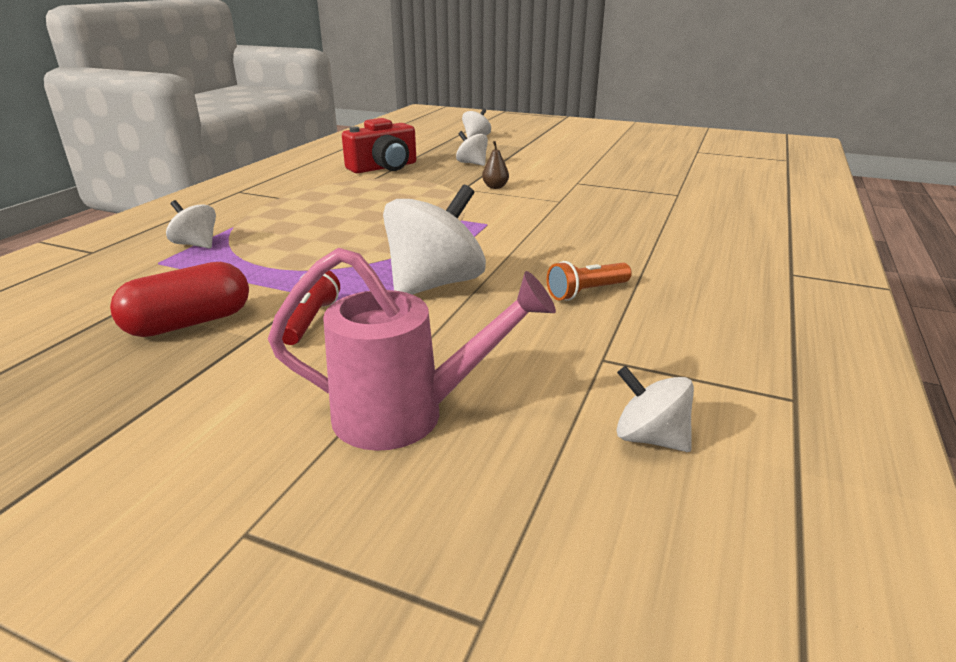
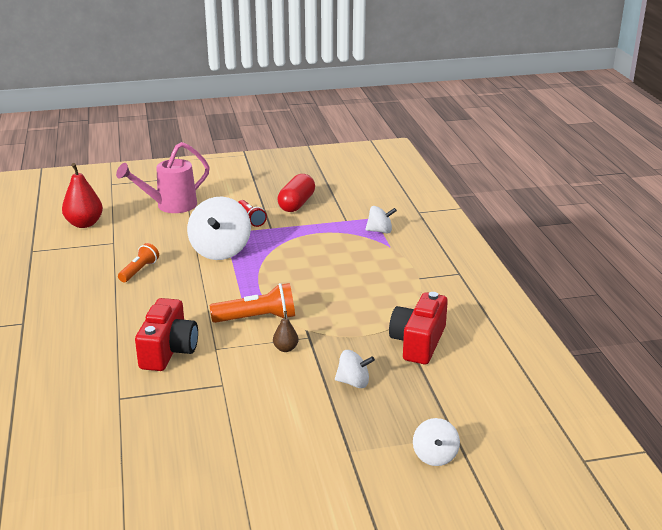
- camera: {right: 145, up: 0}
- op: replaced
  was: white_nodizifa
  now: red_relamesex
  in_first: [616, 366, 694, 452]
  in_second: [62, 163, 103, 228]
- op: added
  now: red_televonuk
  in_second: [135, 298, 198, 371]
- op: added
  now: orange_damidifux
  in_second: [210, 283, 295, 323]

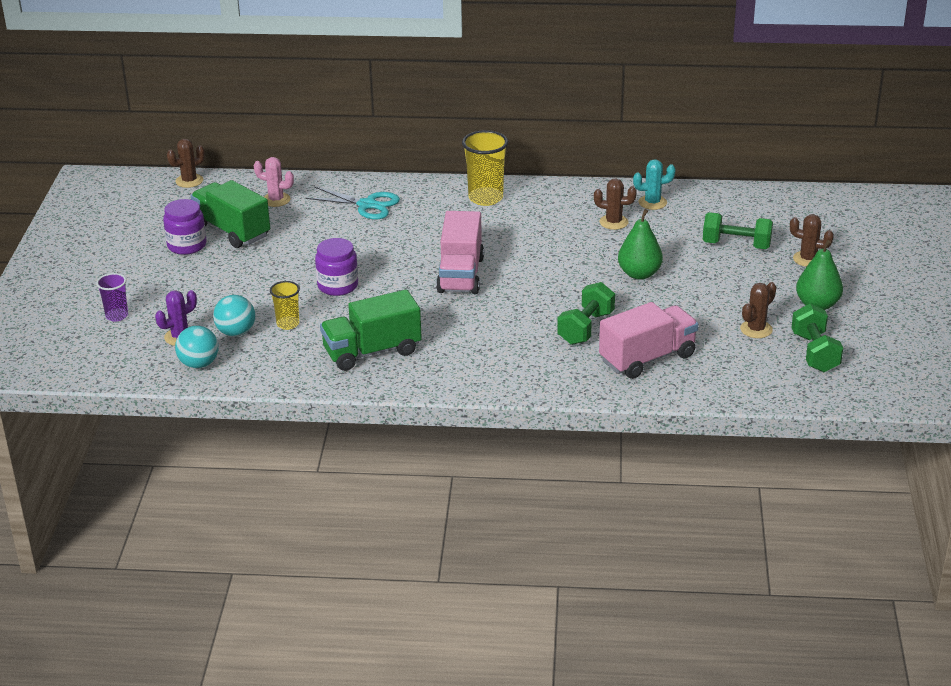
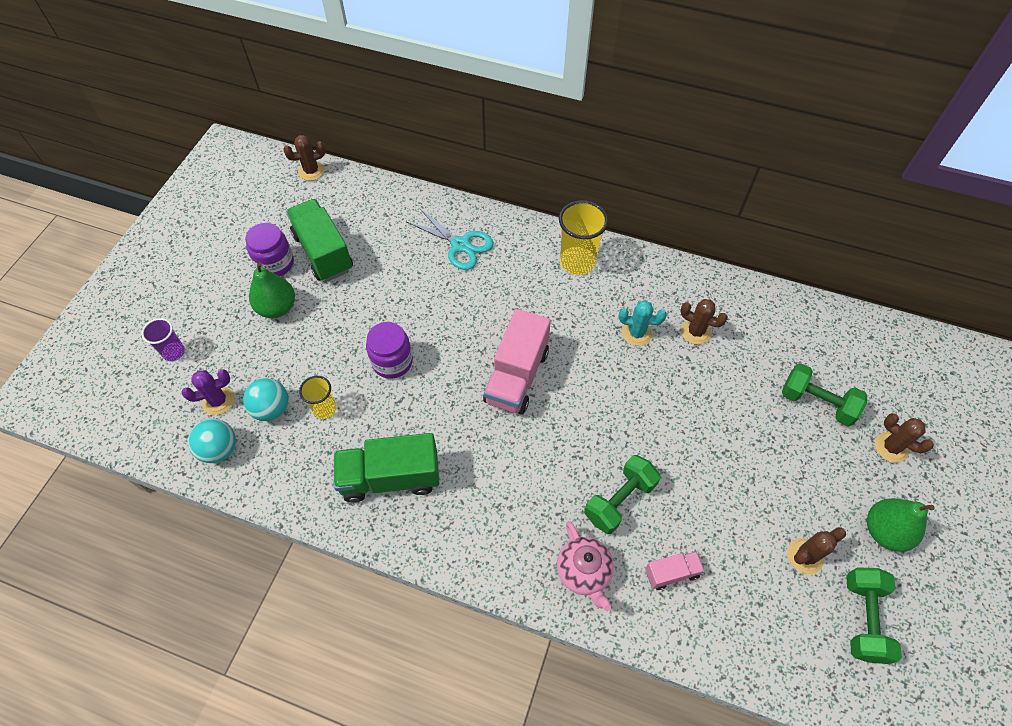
- camera: {right: 15, up: 25}
- op: removed
  was: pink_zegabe
  in_first: [254, 157, 294, 207]
- op: resized
  was: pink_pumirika
  in_first: [599, 302, 698, 379]
  in_second: [645, 551, 705, 590]
  ratio: 0.5
- op: moved
  was: green_relamesex
  in_first: [618, 209, 663, 280]
  in_second: [249, 262, 295, 318]
- op: moved
  was: turquoise_zegabe
  in_first: [633, 159, 676, 210]
  in_second: [619, 300, 667, 346]
- op: added
  now: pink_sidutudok
  in_second: [557, 521, 614, 611]

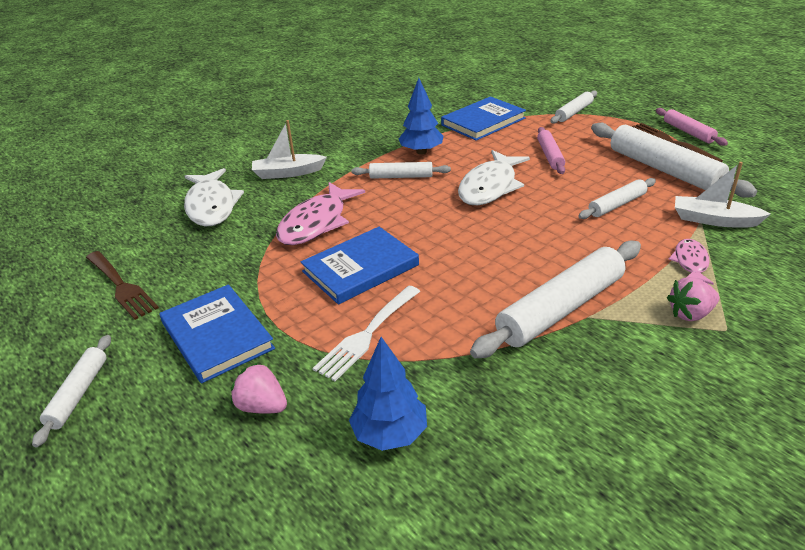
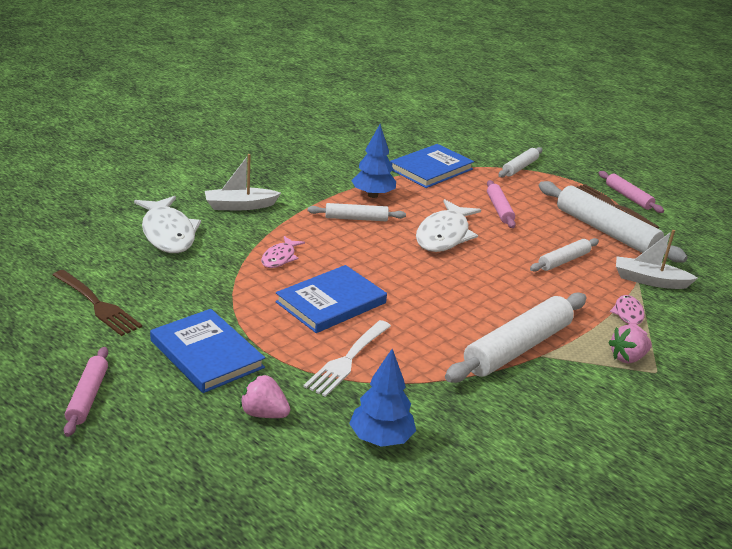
- camera: {right: -10, up: -5}
- op: recoloured
  was: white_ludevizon
  now: pink_ludevizon
  in_first: [32, 335, 111, 447]
  in_second: [64, 347, 108, 437]
- op: resized
  was: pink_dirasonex
  in_first: [276, 182, 365, 245]
  in_second: [261, 236, 305, 268]
  ratio: 0.54

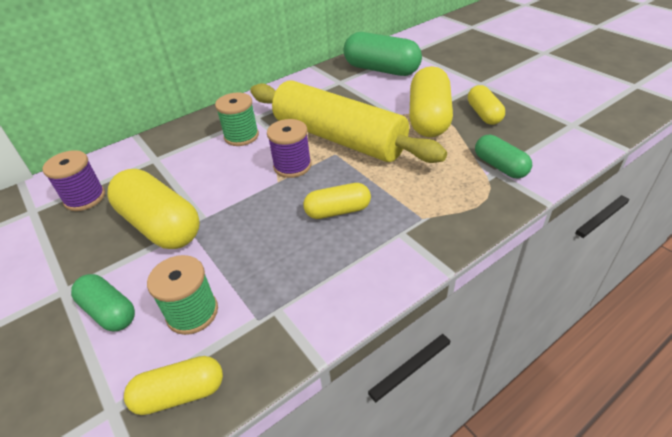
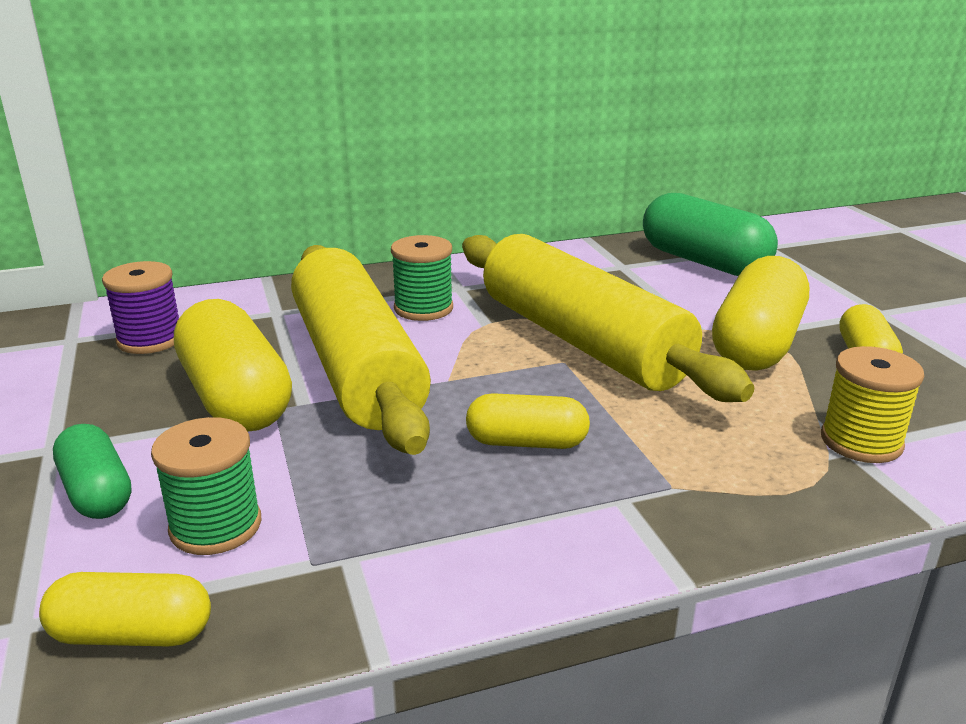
- camera: {right: 15, up: -15}
- op: removed
  was: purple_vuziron
  in_first: [267, 119, 311, 178]
- op: replaced
  was: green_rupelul
  now: yellow_vuziron
  in_first: [475, 135, 532, 178]
  in_second: [821, 346, 924, 463]
- op: added
  now: yellow_ludevizon
  in_second: [291, 245, 431, 455]

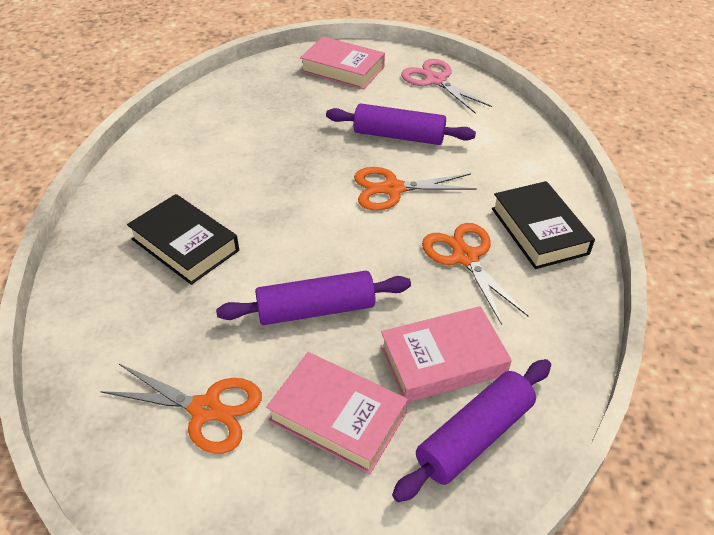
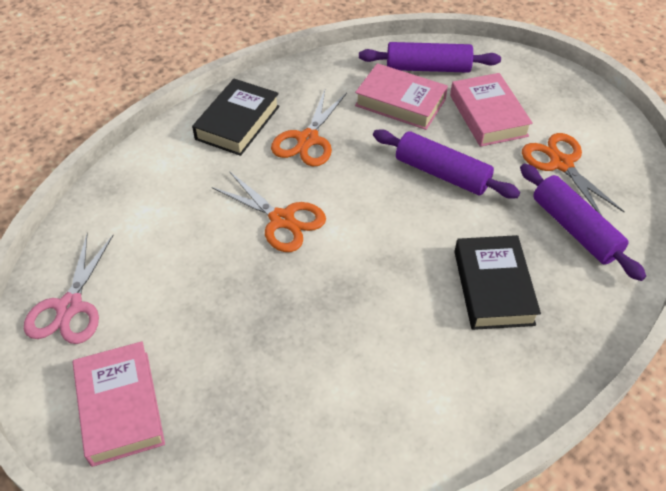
- camera: {right: -135, up: 5}
- op: moved
  was: purple_ludevizon
  in_first: [326, 103, 476, 145]
  in_second: [520, 164, 646, 281]

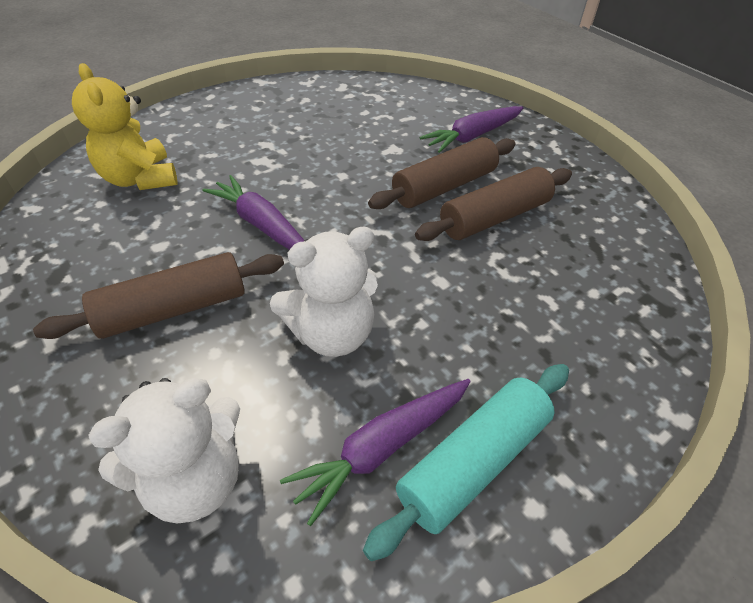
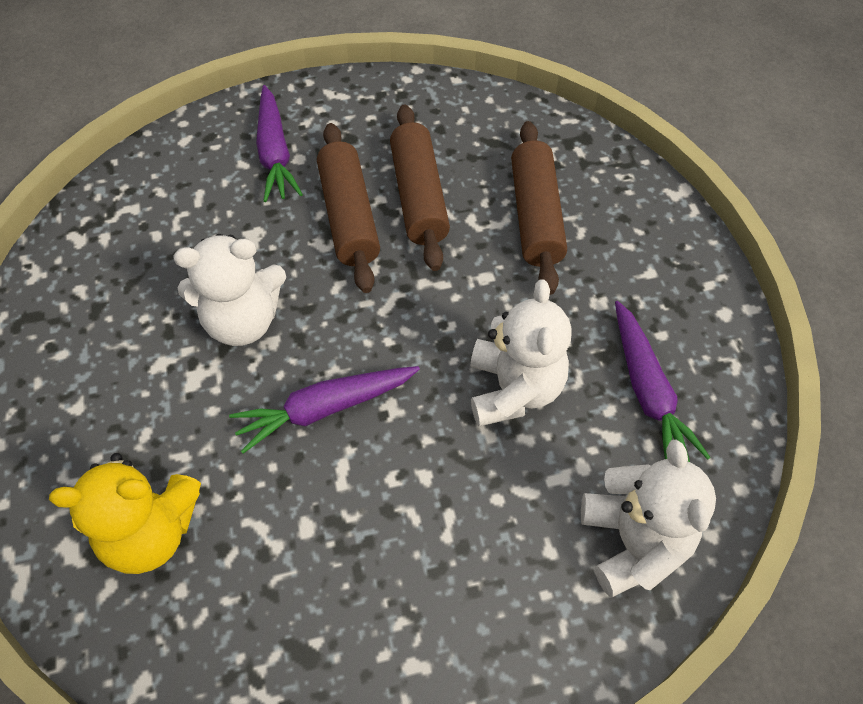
- camera: {right: -65, up: 10}
- op: moved
  was: brown_ludevizon
  in_first: [33, 252, 284, 339]
  in_second: [511, 121, 567, 295]
- op: removed
  was: turquoise_ludevizon
  in_first: [363, 364, 569, 561]
- op: added
  now: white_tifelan
  in_second: [173, 234, 286, 346]

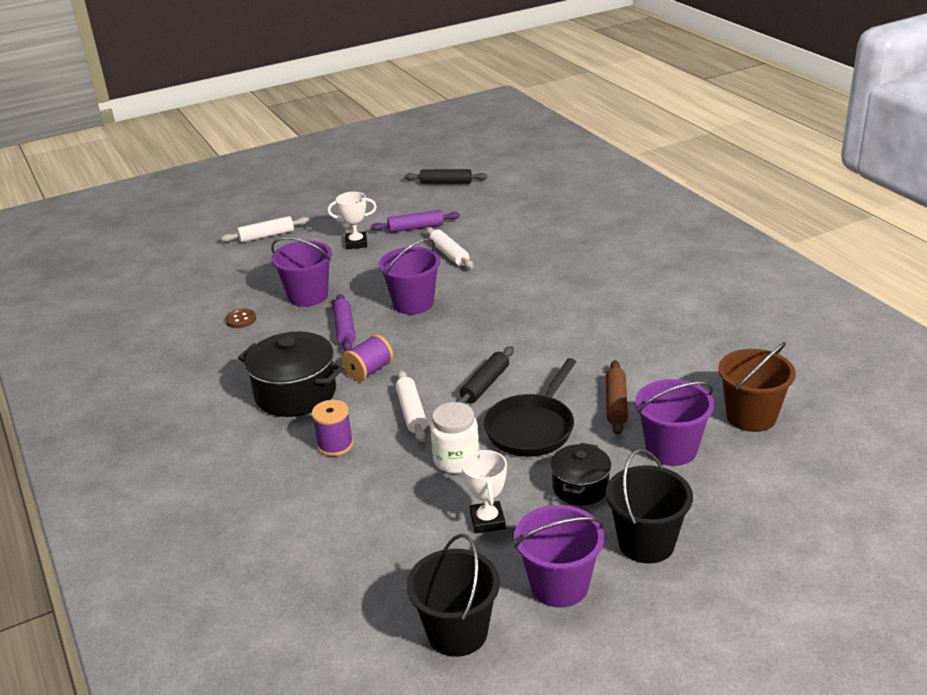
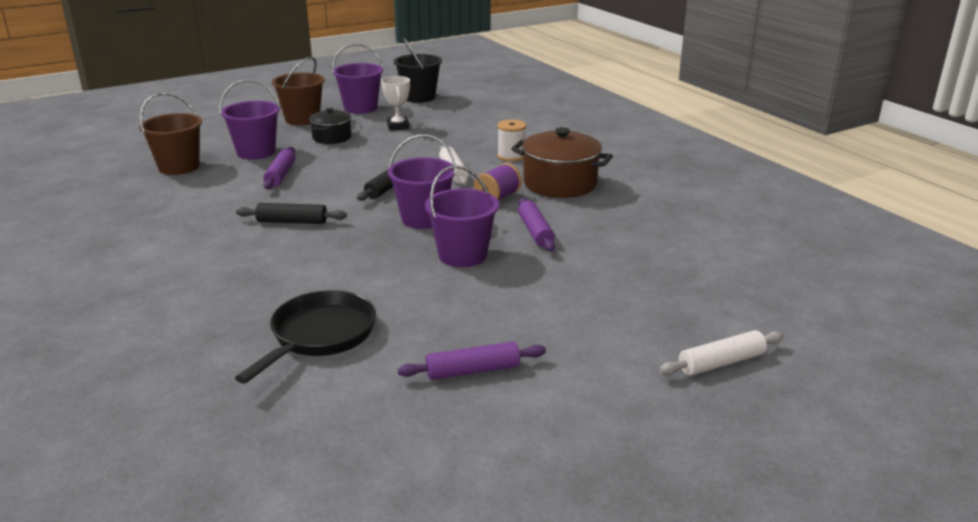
- camera: {right: 175, up: -5}
- op: removed
  was: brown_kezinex
  in_first: [225, 309, 256, 328]
- op: recoloured
  was: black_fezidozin
  now: brown_fezidozin
  in_first: [238, 331, 344, 417]
  in_second: [511, 127, 613, 198]
- op: moved
  was: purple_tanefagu
  in_first: [271, 237, 332, 307]
  in_second: [388, 134, 456, 229]
- op: recoloured
  was: purple_vuziron
  now: white_vuziron
  in_first: [312, 400, 353, 456]
  in_second: [497, 120, 526, 162]
- op: removed
  was: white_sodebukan
  in_first: [328, 192, 377, 249]
- op: moved
  was: black_ludevizon
  in_first: [404, 169, 487, 184]
  in_second: [236, 203, 347, 224]
- op: removed
  was: white_ludevizon
  in_first: [426, 227, 474, 269]
- op: removed
  was: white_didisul
  in_first: [430, 402, 479, 473]
- op: moved
  was: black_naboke
  in_first: [484, 358, 576, 457]
  in_second: [235, 290, 376, 384]
- op: recoloured
  was: brown_ludevizon
  now: purple_ludevizon
  in_first: [606, 360, 628, 435]
  in_second: [263, 147, 295, 189]
- op: recoloured
  was: black_tanefagu
  now: brown_tanefagu
  in_first: [606, 449, 693, 564]
  in_second: [272, 57, 325, 125]

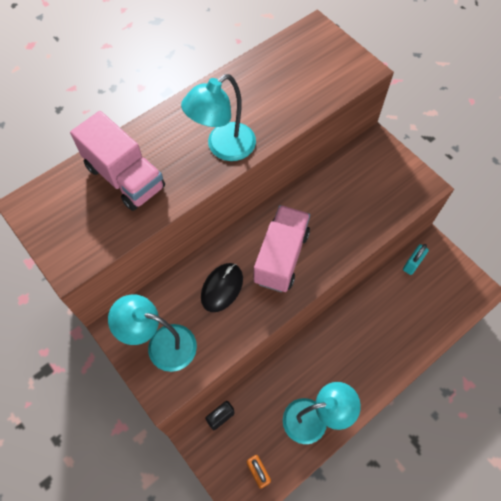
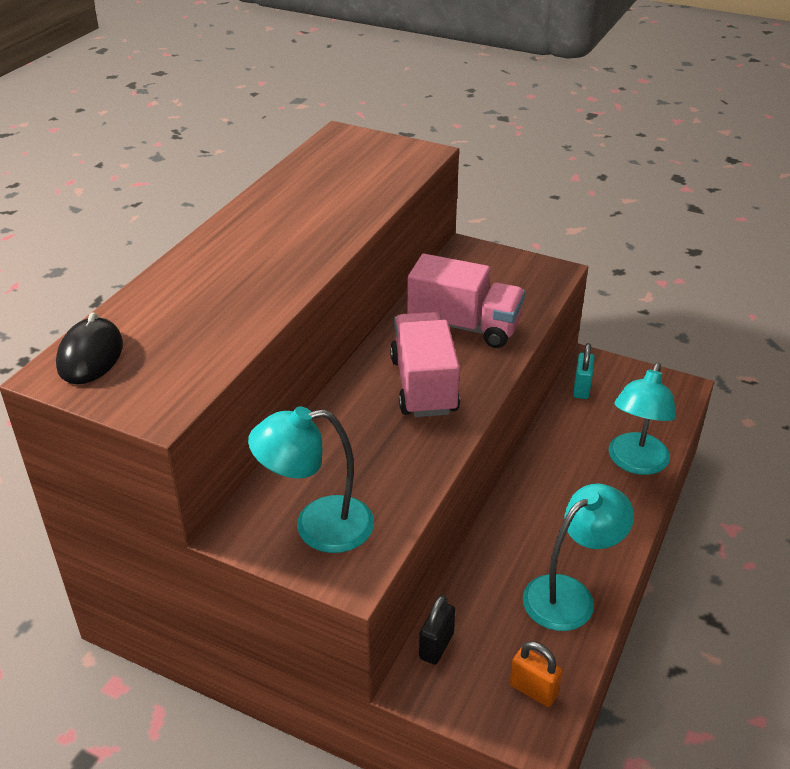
- camera: {right: -25, up: -25}
- op: moved
  was: pink_pumirika
  in_first: [70, 111, 165, 211]
  in_second: [407, 254, 525, 348]
- op: moved
  was: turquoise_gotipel
  in_first: [181, 74, 256, 161]
  in_second: [608, 363, 676, 475]
- op: moved
  was: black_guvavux
  in_first: [201, 263, 243, 312]
  in_second: [56, 312, 123, 384]

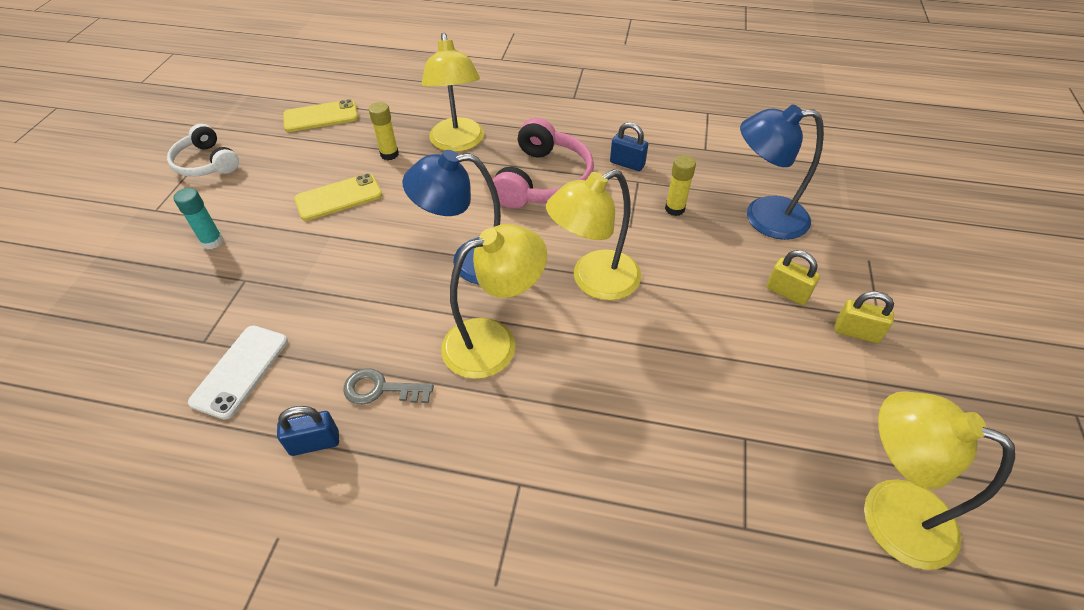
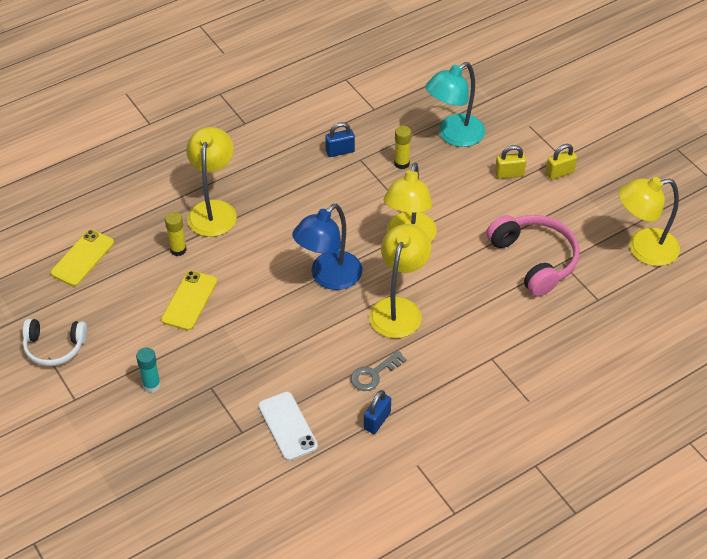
- camera: {right: -45, up: 0}
- op: turned
  was: yellow_gotipel
  in_first: [421, 33, 484, 152]
  in_second: [186, 127, 237, 237]
  clockwise: -120
- op: moved
  was: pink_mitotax
  in_first: [493, 118, 594, 209]
  in_second: [486, 215, 580, 297]
- op: recoloured
  was: blue_gotipel
  now: turquoise_gotipel
  in_first: [740, 104, 824, 240]
  in_second: [425, 62, 485, 147]

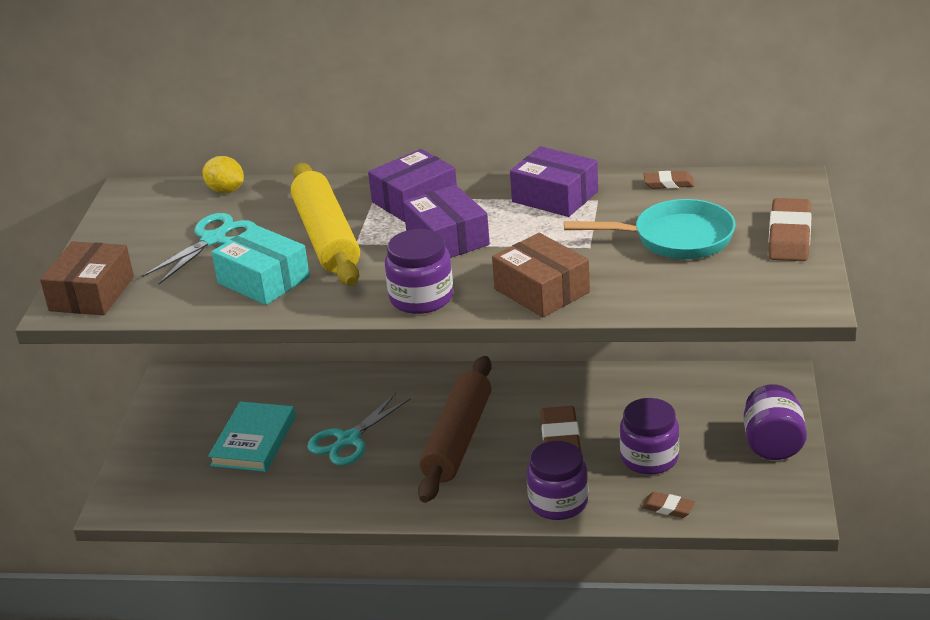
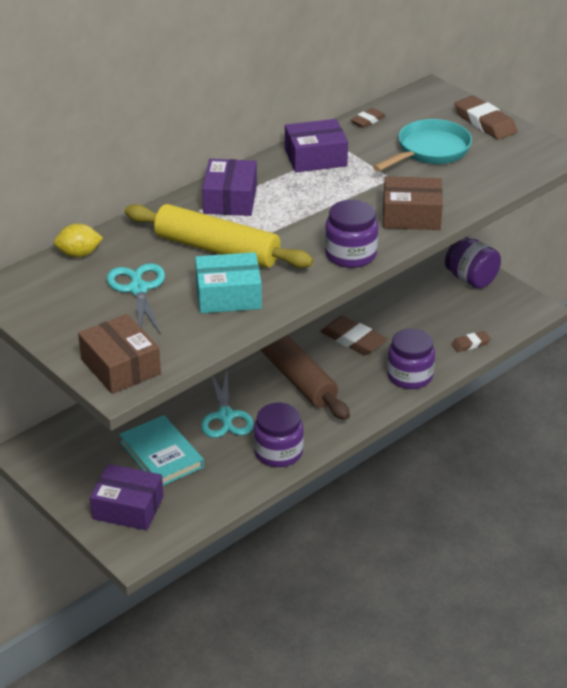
- camera: {right: -50, up: 5}
- op: moved
  was: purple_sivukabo
  in_first: [403, 185, 490, 258]
  in_second: [90, 464, 164, 530]
- op: moved
  was: purple_didisul
  in_first: [620, 398, 679, 475]
  in_second: [254, 403, 304, 467]

